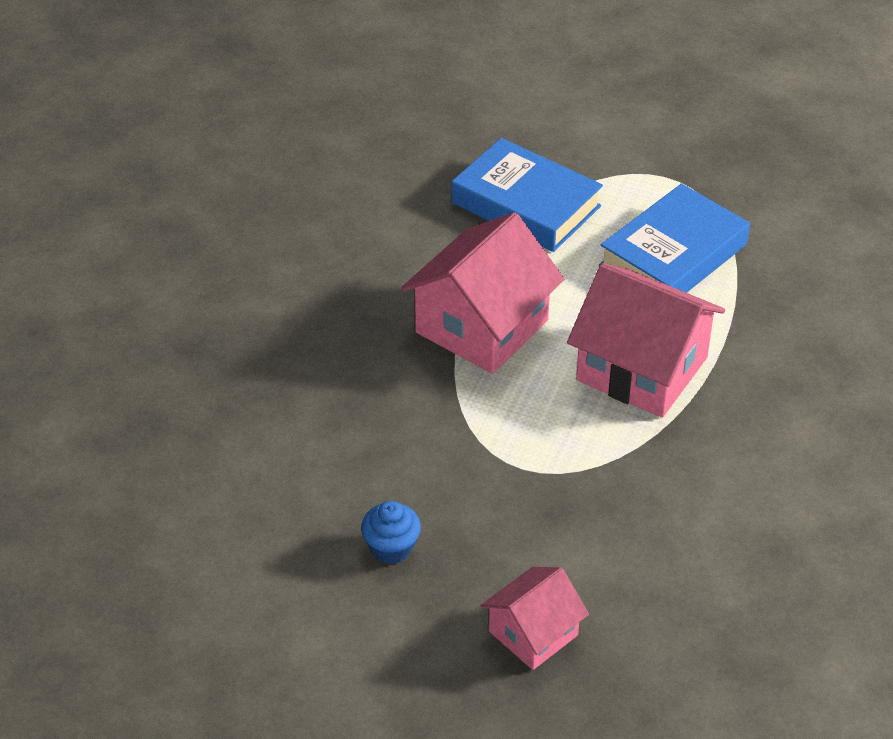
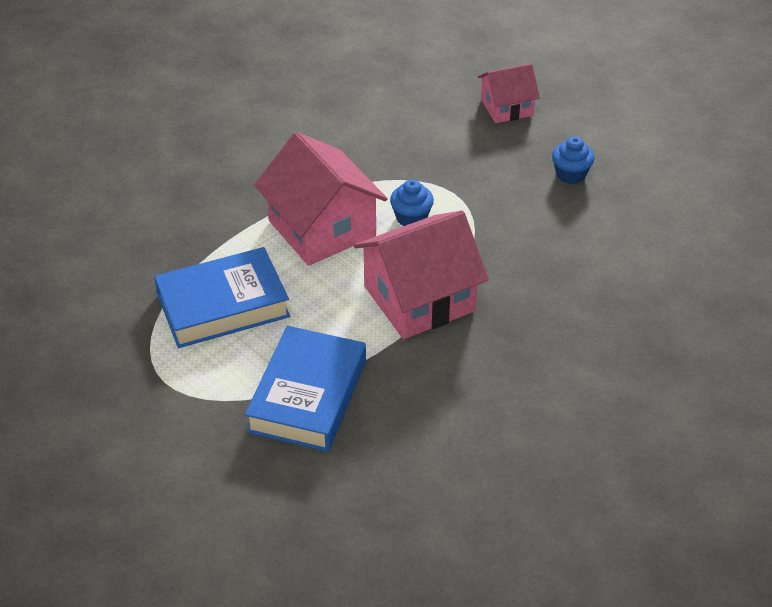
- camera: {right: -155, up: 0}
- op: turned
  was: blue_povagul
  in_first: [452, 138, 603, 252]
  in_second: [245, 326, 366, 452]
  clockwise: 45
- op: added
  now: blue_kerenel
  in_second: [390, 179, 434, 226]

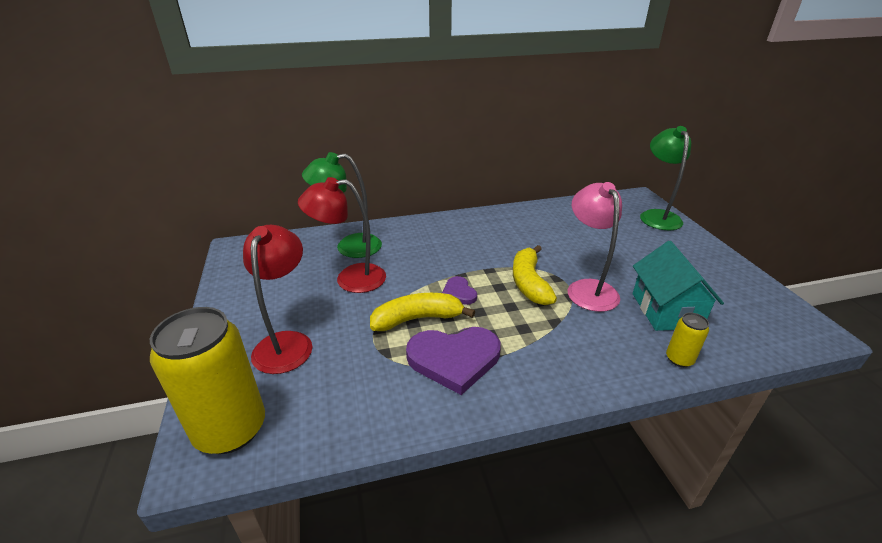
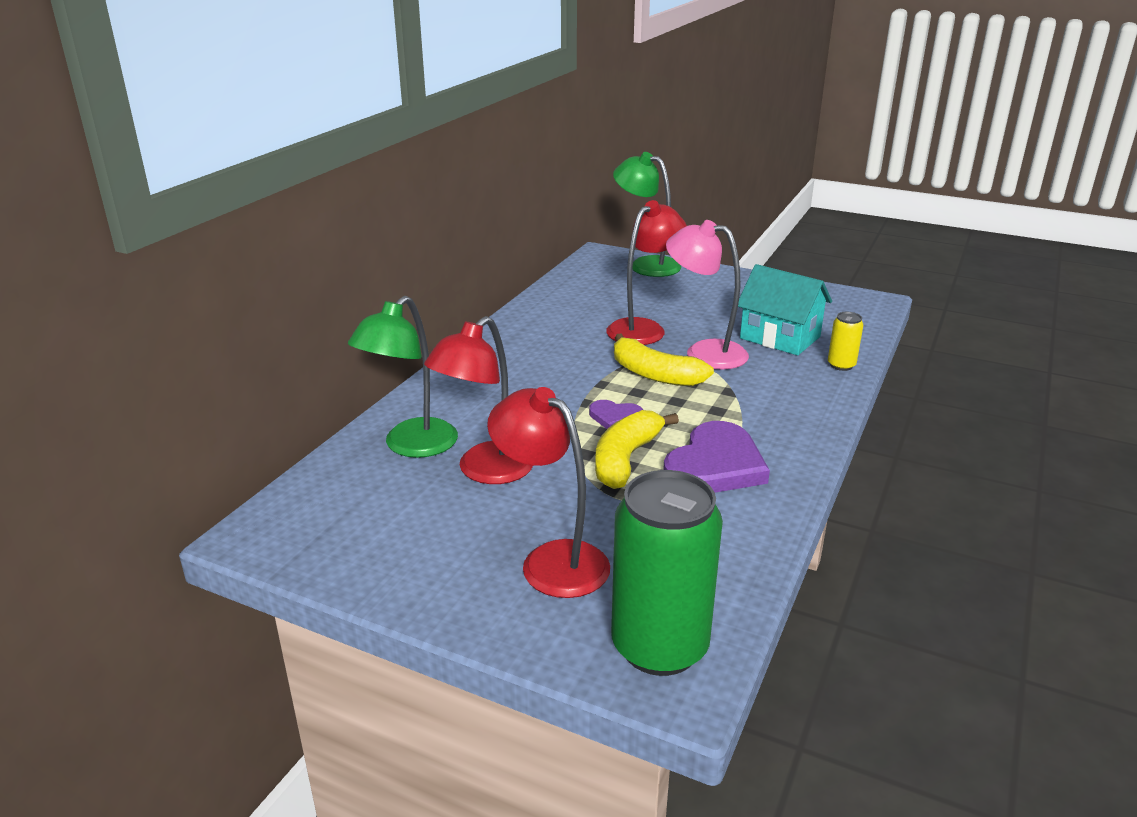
- camera: {right: -50, up: -5}
- op: recoloured
  was: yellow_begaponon
  now: green_begaponon
  in_first: [150, 307, 265, 454]
  in_second: [611, 470, 723, 676]
- op: added
  now: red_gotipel
  in_second: [606, 200, 687, 345]

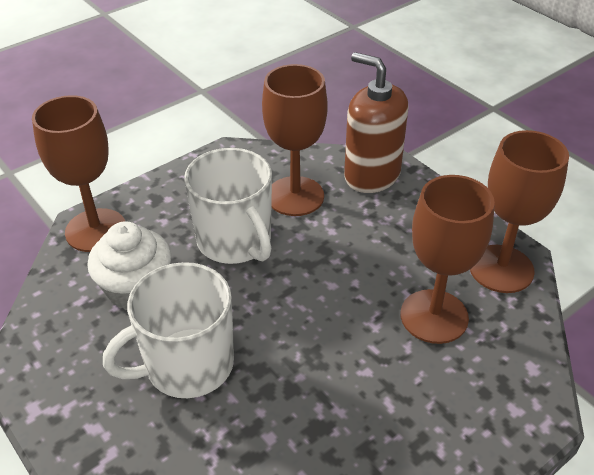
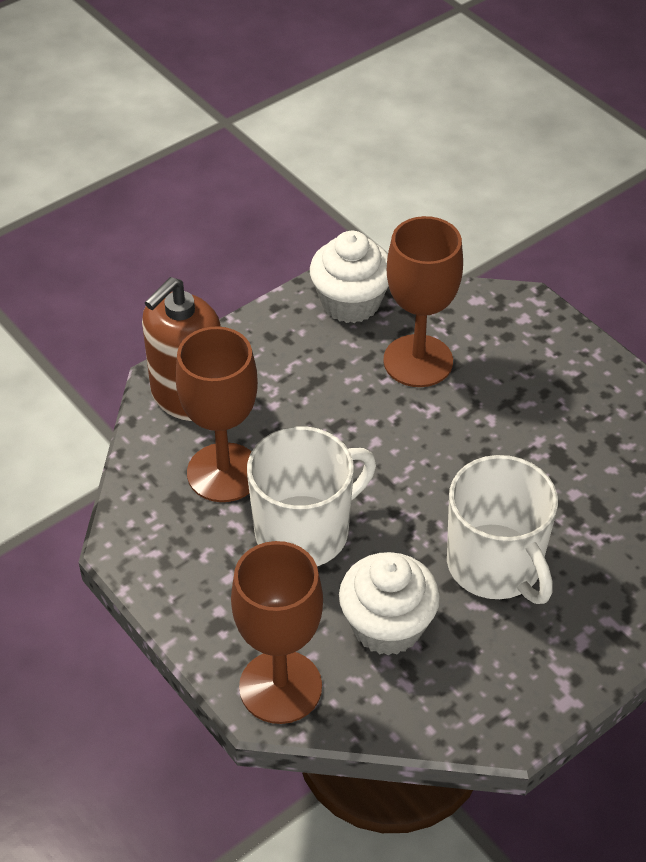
- camera: {right: -90, up: 5}
- op: replaced
  was: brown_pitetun
  now: white_kerenel
  in_first: [470, 130, 569, 293]
  in_second: [310, 231, 389, 323]

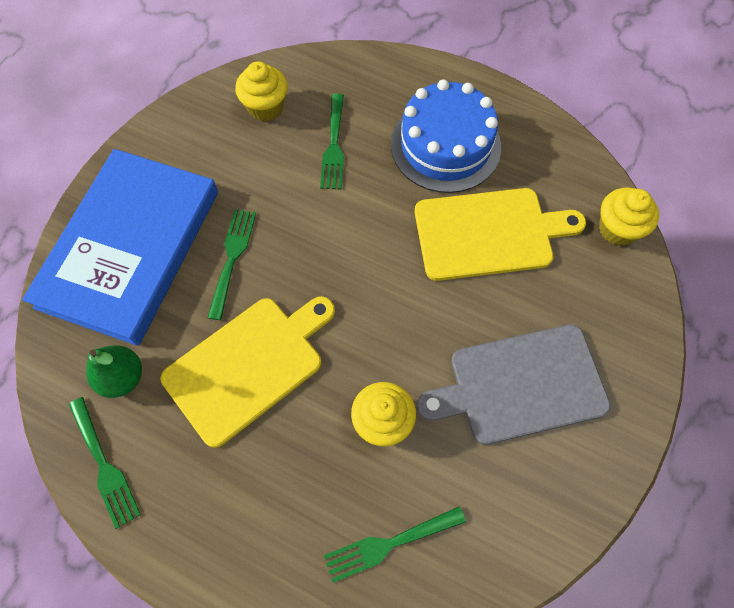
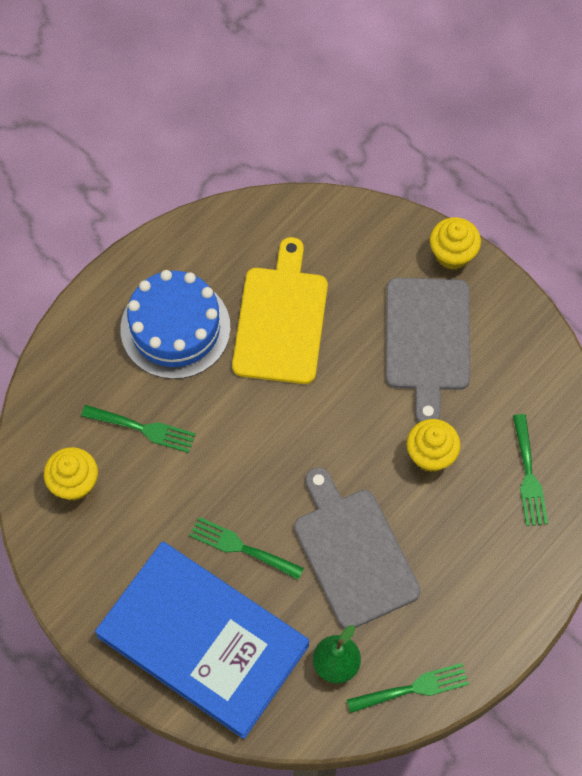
- camera: {right: -75, up: 0}
- op: recoloured
  was: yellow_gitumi
  now: grey_gitumi
  in_first: [161, 296, 335, 448]
  in_second: [294, 467, 421, 629]
- op: moved
  was: yellow_kerenel
  in_first: [599, 187, 659, 246]
  in_second: [430, 217, 481, 270]

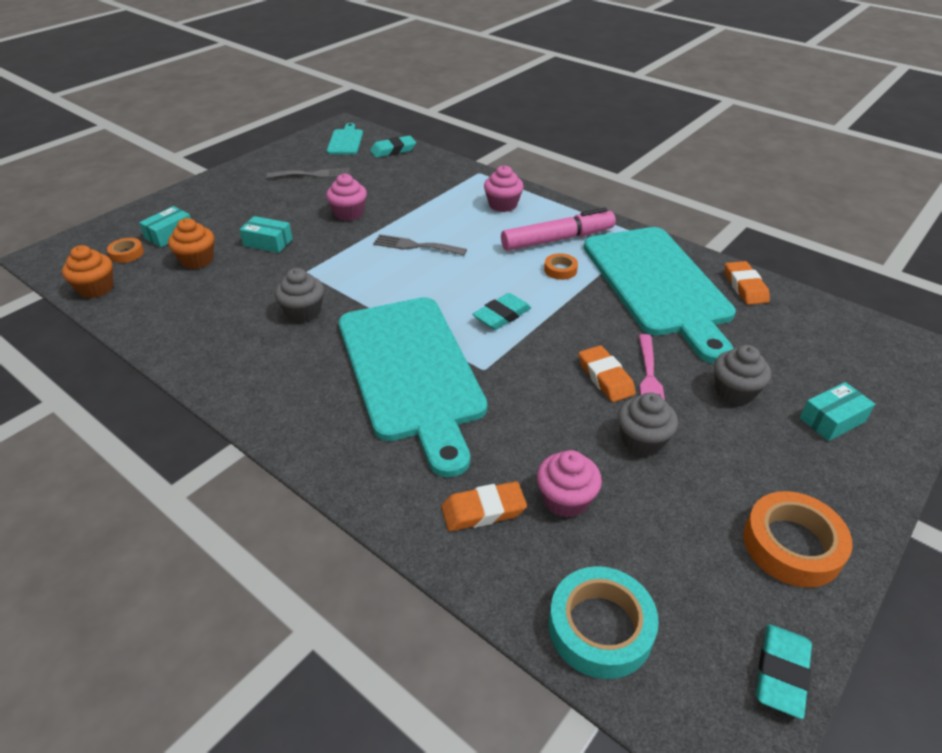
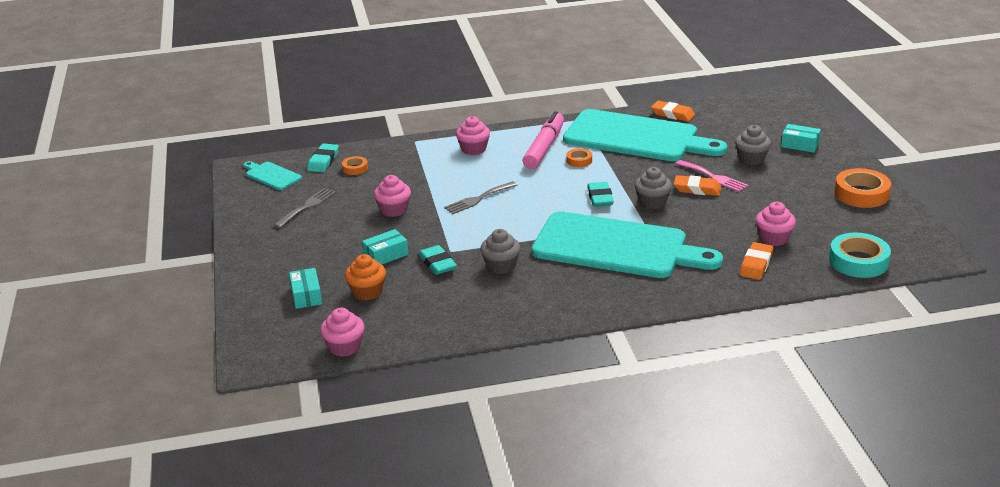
- camera: {right: -50, up: -10}
- op: recoloured
  was: orange_kerenel
  now: pink_kerenel
  in_first: [62, 245, 113, 298]
  in_second: [320, 308, 364, 357]
- op: moved
  was: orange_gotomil
  in_first: [107, 238, 144, 263]
  in_second: [342, 156, 368, 175]
- op: moved
  was: grey_kerenel
  in_first: [618, 393, 678, 456]
  in_second: [634, 167, 672, 209]
- op: moved
  was: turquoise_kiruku
  in_first: [756, 624, 812, 719]
  in_second: [418, 245, 457, 275]
- op: turned
  was: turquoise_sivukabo
  in_first: [800, 382, 875, 441]
  in_second: [781, 124, 821, 153]
  clockwise: -75

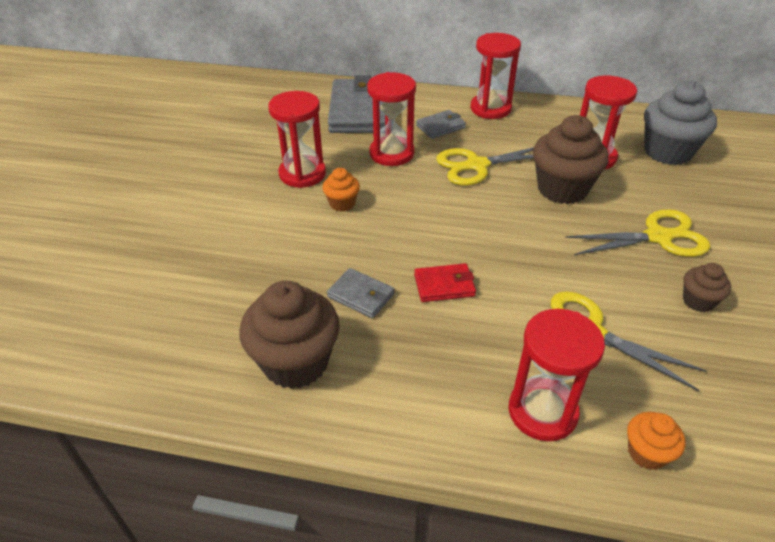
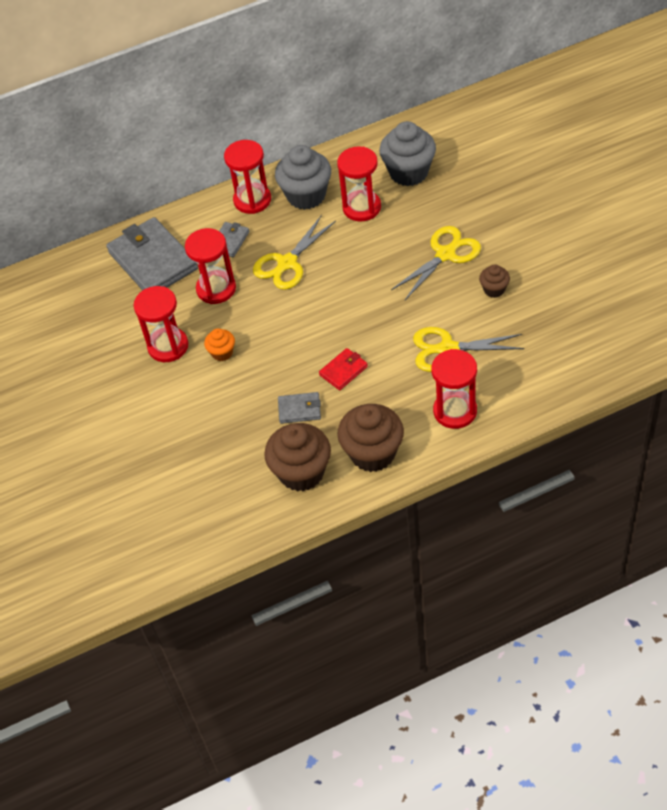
- camera: {right: -30, up: 10}
- op: moved
  was: brown_kerenel
  in_first: [533, 115, 609, 204]
  in_second: [337, 404, 404, 472]
- op: removed
  was: orange_kerenel
  in_first: [627, 412, 686, 470]
- op: added
  now: grey_kerenel
  in_second: [275, 145, 331, 210]

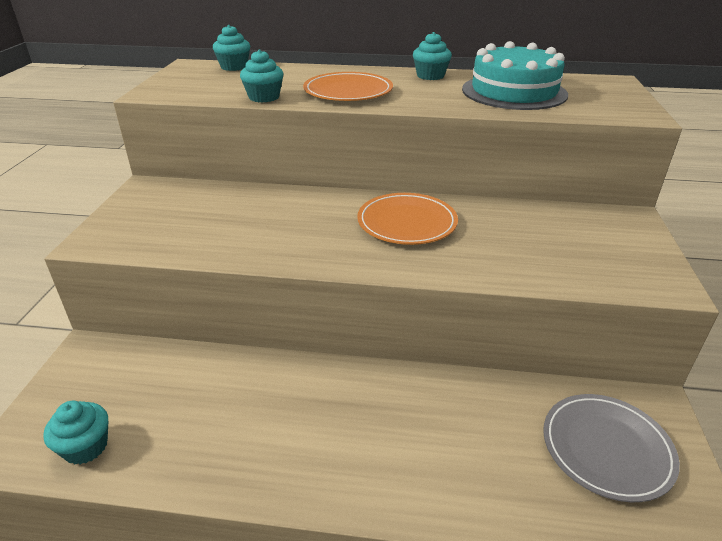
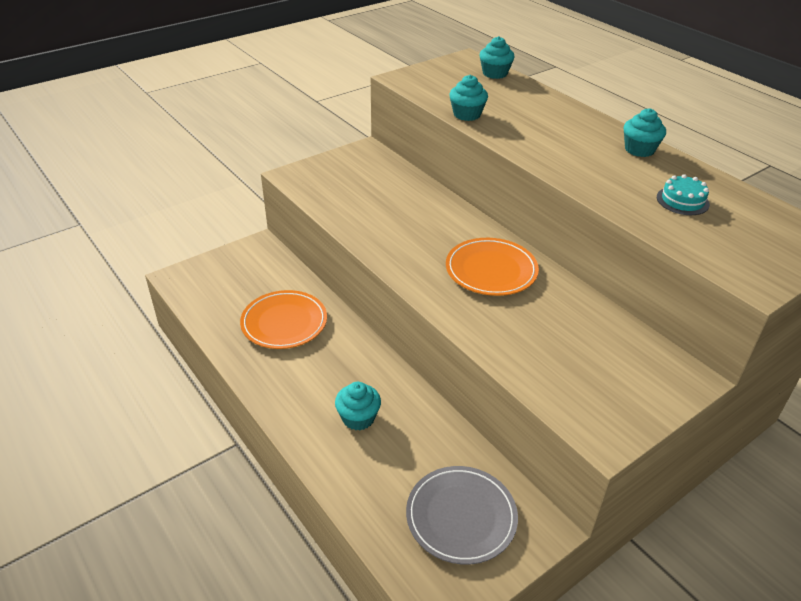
- camera: {right: 45, up: 5}
- op: moved
  was: turquoise_kerenel
  in_first: [43, 401, 108, 464]
  in_second: [335, 382, 381, 431]
- op: moved
  was: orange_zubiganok
  in_first: [303, 72, 393, 101]
  in_second: [240, 290, 327, 349]
- op: resized
  was: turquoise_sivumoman
  in_first: [462, 41, 568, 110]
  in_second: [657, 174, 710, 215]
  ratio: 0.45

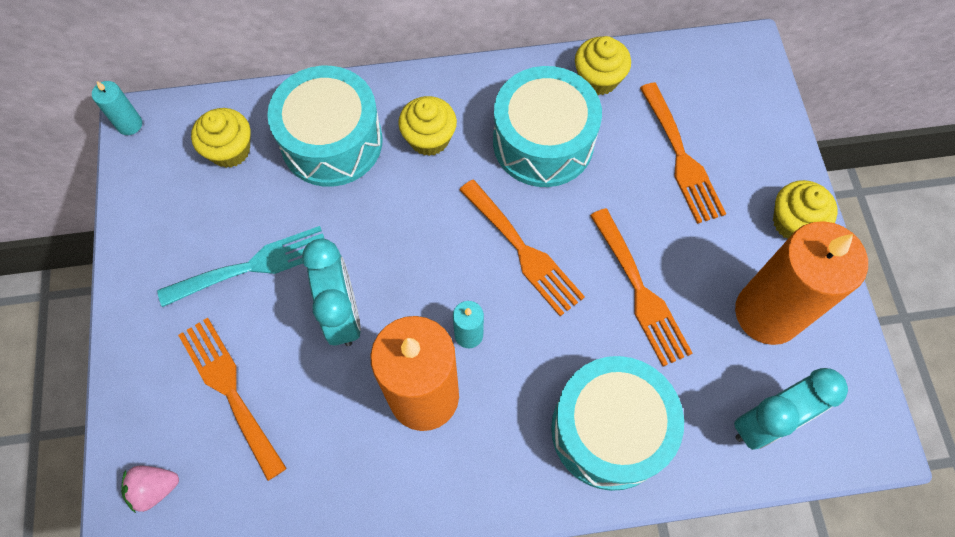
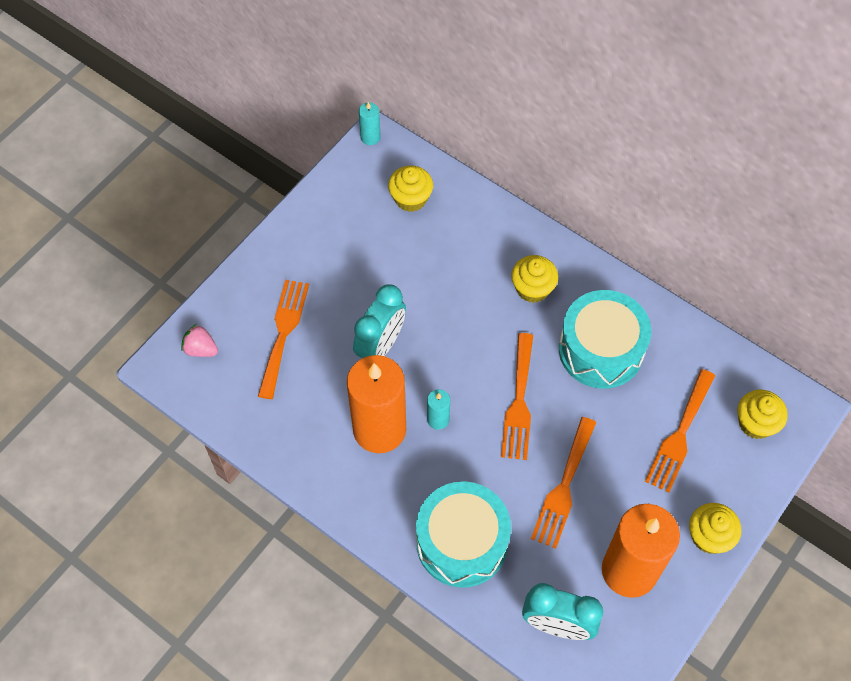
- camera: {right: 45, up: -5}
- op: removed
  was: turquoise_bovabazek
  in_first: [157, 226, 325, 307]
- op: removed
  was: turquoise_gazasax
  in_first: [267, 66, 383, 187]
- op: moved
  was: yellow_kerenel
  in_first: [575, 36, 631, 95]
  in_second: [737, 390, 788, 439]

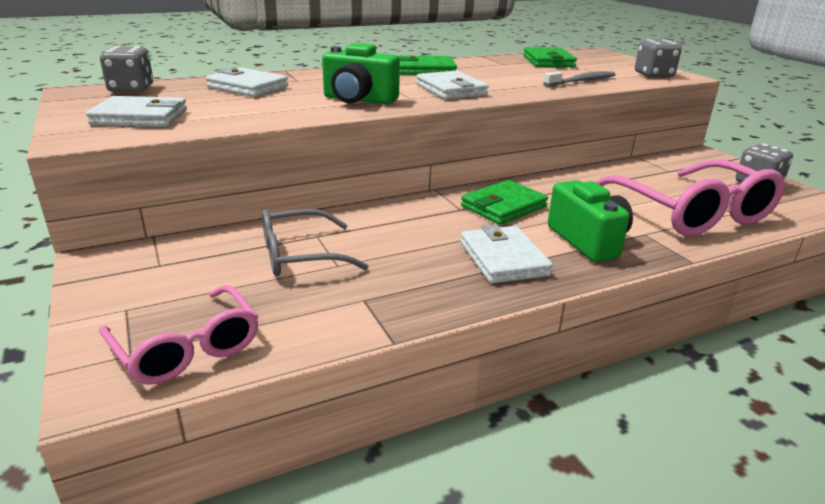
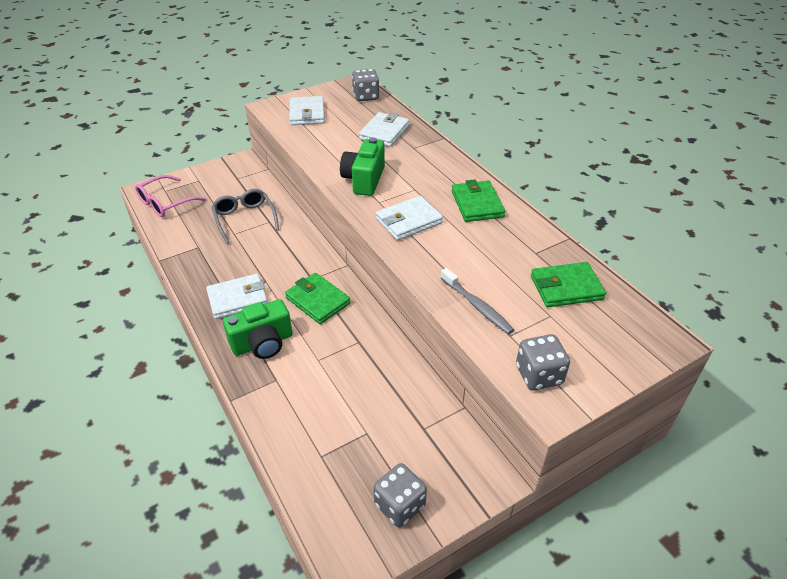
- camera: {right: 85, up: 15}
- op: removed
  was: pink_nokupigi
  in_first: [595, 160, 785, 236]

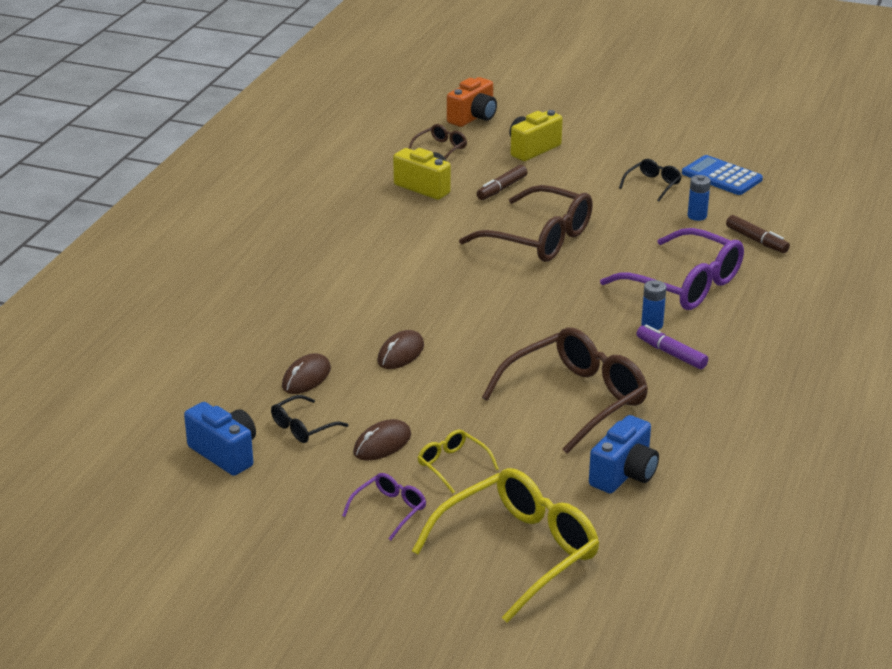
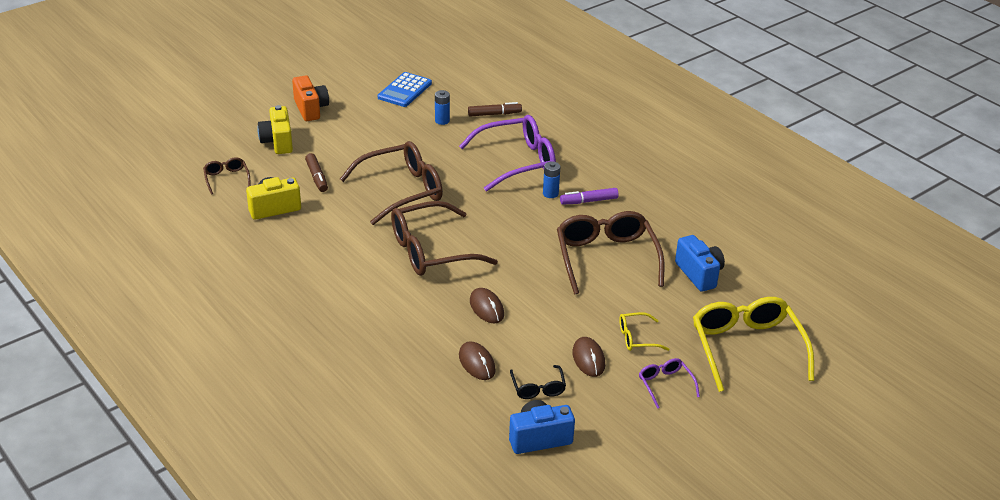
- camera: {right: -60, up: 5}
- op: moved
  was: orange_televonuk
  in_first: [447, 77, 497, 127]
  in_second: [292, 75, 329, 121]
- op: removed
  was: black_nokupigi
  in_first: [619, 159, 682, 201]
- op: turned
  was: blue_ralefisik
  in_first: [682, 155, 763, 195]
  in_second: [378, 72, 432, 107]
  clockwise: -45
- op: added
  now: brown_nokupigi
  in_second: [391, 201, 498, 276]

